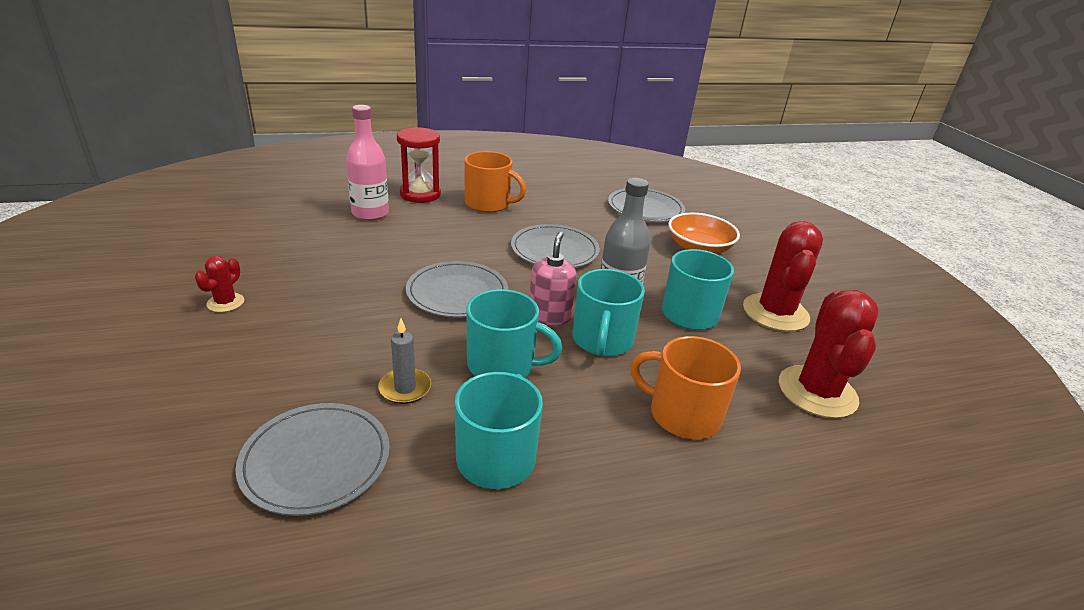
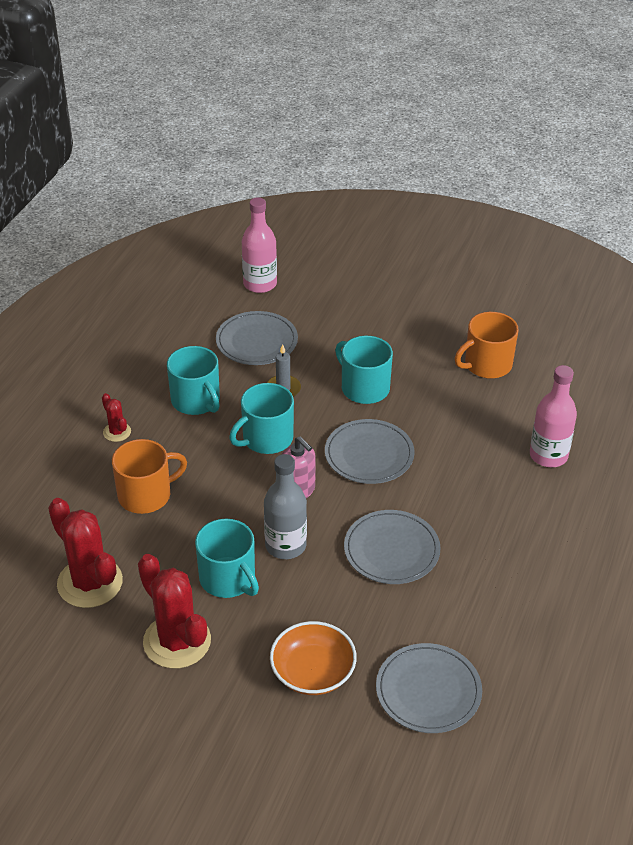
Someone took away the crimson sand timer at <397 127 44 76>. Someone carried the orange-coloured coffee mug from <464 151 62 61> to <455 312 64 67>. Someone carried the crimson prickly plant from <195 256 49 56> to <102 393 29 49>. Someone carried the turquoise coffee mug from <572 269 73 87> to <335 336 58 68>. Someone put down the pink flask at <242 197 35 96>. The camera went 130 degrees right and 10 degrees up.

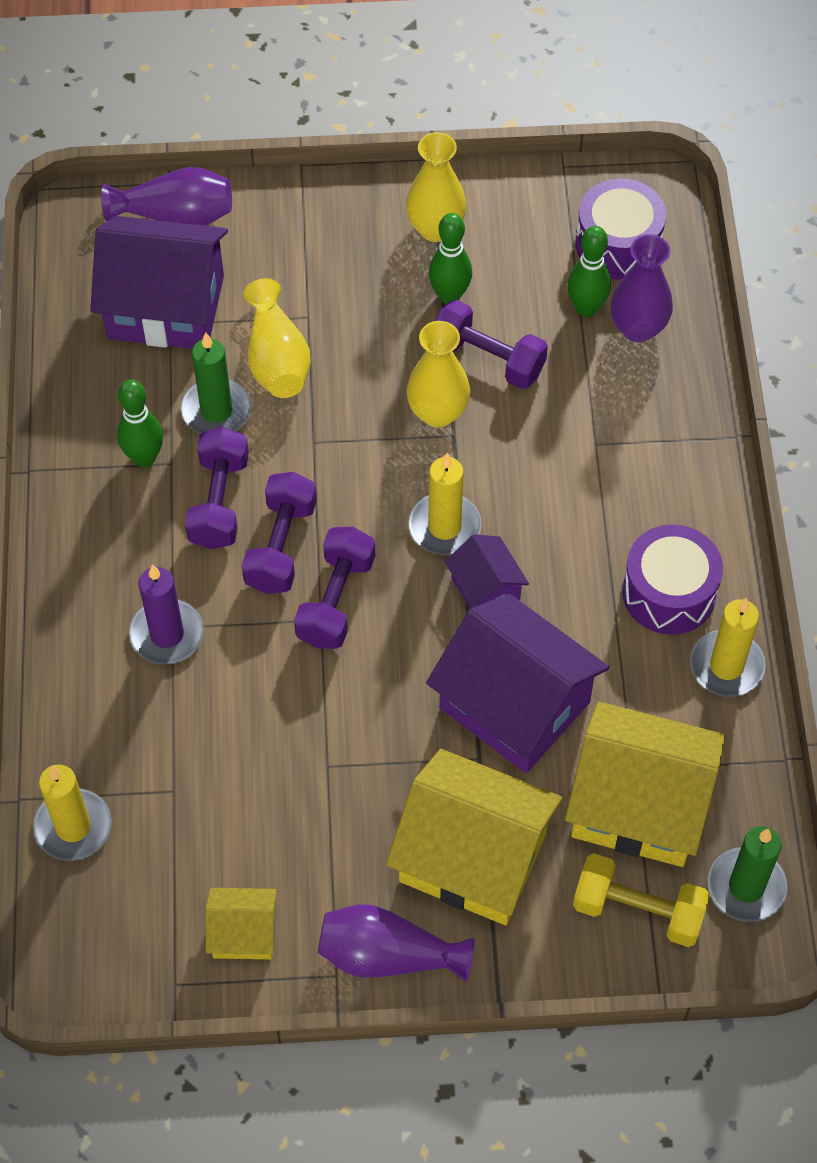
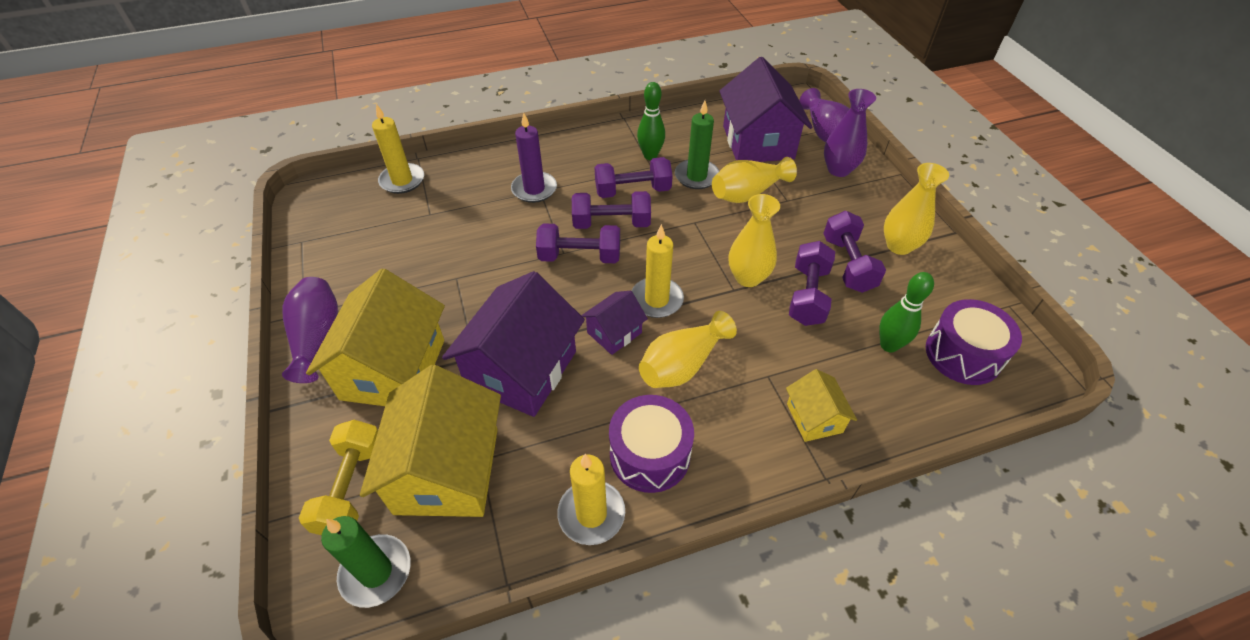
Someone swapped the green skittle at <429 213 43 91> for the royal purple free weight at <823 211 63 82>. Someone carried the royal purple tall vase from <610 234 63 108> to <824 89 52 88>. Someone carried the golden cottage from <205 888 72 71> to <786 369 71 73>. Someone put down the golden tall vase at <639 311 98 77>. The camera went 75 degrees right and 10 degrees down.

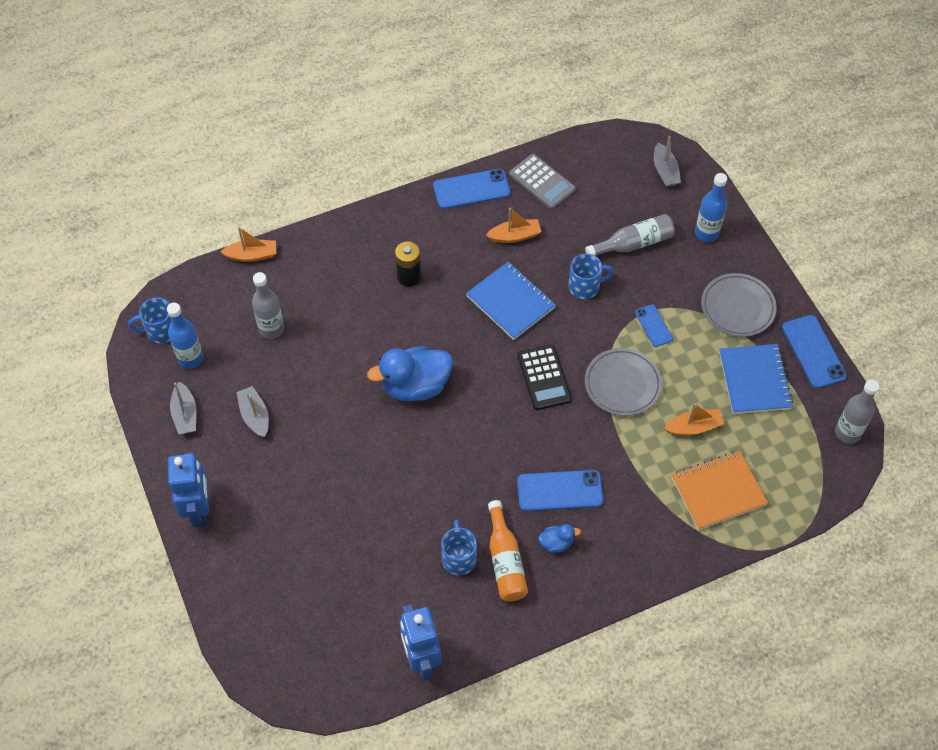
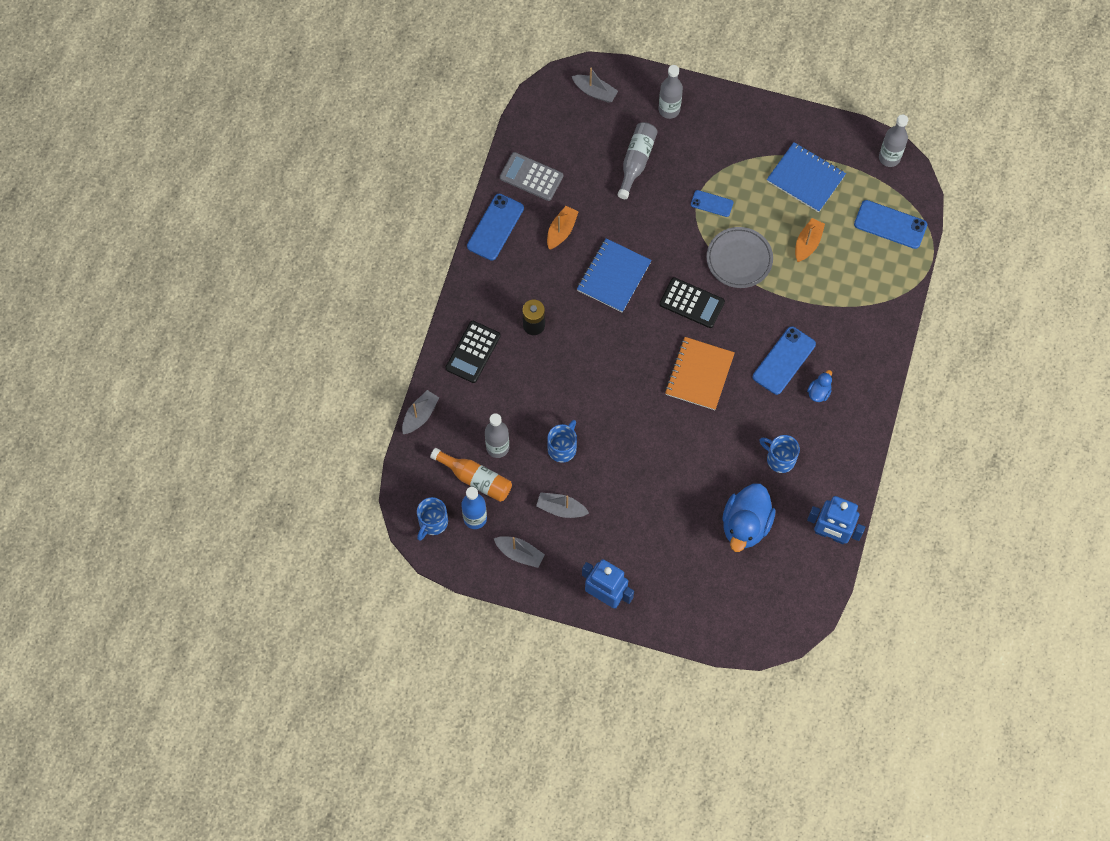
Someone rotated the ash-grey adding machine at <509 154 67 55> by 150 degrees counterclockwise. Someone repainted the royal blue flask at <695 173 32 69>, which became the ash-grey flask at <659 65 24 54>. Someone repainted the orange-coloured sailboat at <220 227 56 35>, which became the ash-grey sailboat at <402 390 37 44>. Someone carried the royal blue coffee mug from <568 254 46 45> to <547 420 30 43>. Someone rotated the royal blue notepad at <466 262 90 78> by 60 degrees counterclockwise. Someone took away the ash-grey plate at <701 273 76 64>. Someone carried the royal blue phone from <782 315 65 73> to <854 200 73 49>. Someone carried the royal blue duck from <367 346 86 55> to <722 483 54 69>. Someone carried the orange-coloured notepad from <672 451 96 79> to <665 337 70 73>. Someone carried the orange-coloured flask from <488 500 40 102> to <430 448 82 54>. Someone put down the black adding machine at <445 321 56 62>. The camera went 50 degrees left and 10 degrees up.

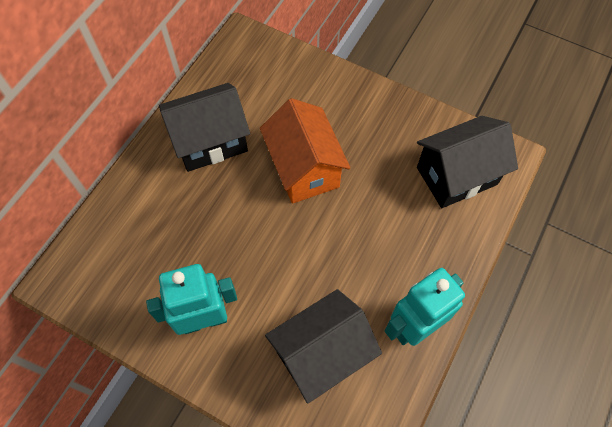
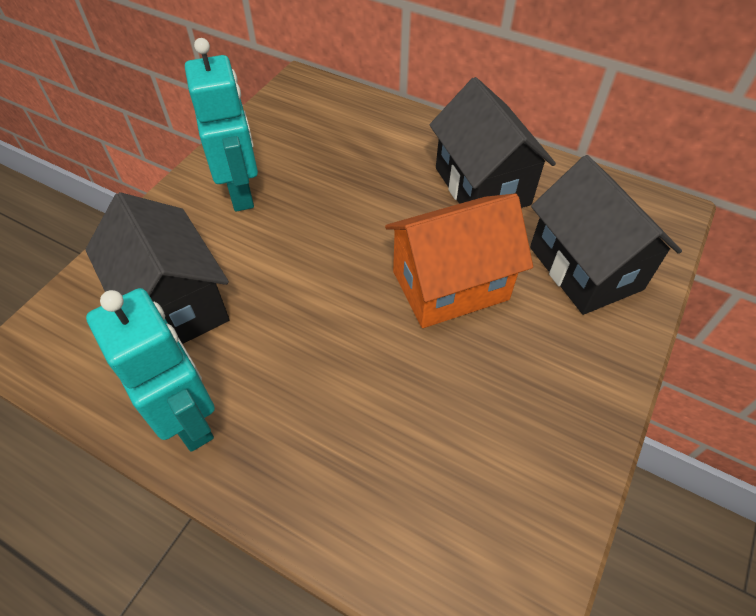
Someone carried the black cottage from <417 116 101 92> to <530 155 152 160>. The camera went 90 degrees right and 10 degrees down.

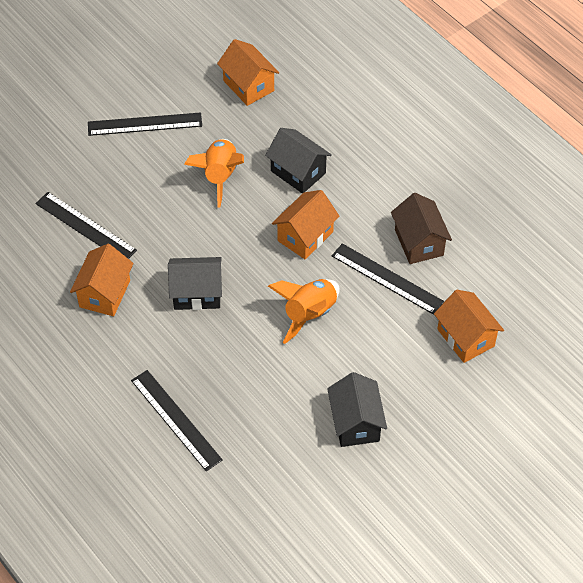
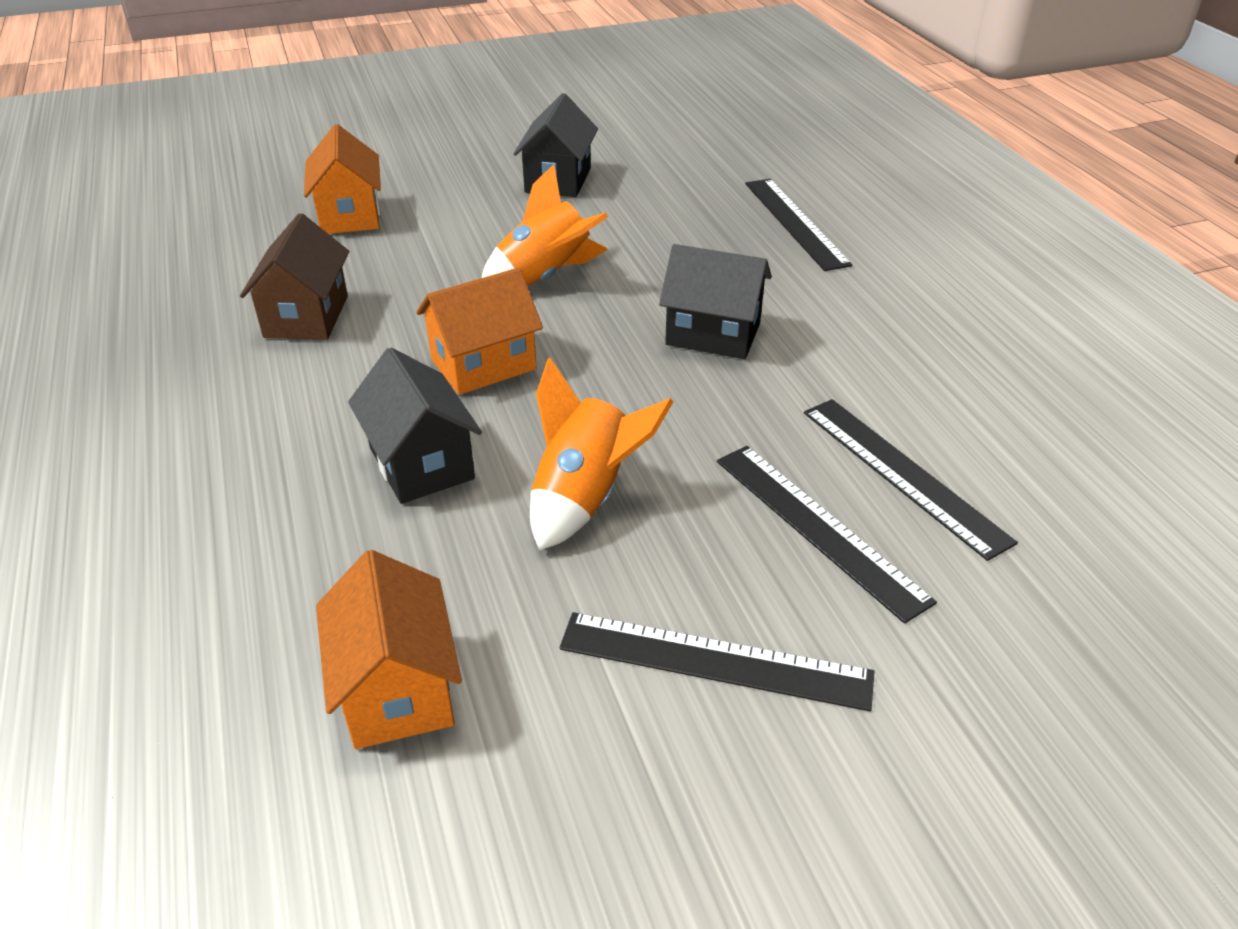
Someone carried the black ruler from <332 243 112 72> to <717 446 220 178>. Someone took away the orange-coloured cottage at <70 244 64 72>. The camera went 160 degrees left and 15 degrees down.

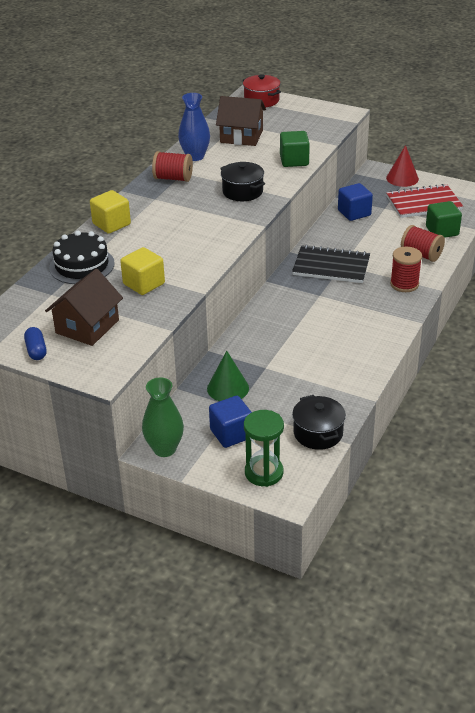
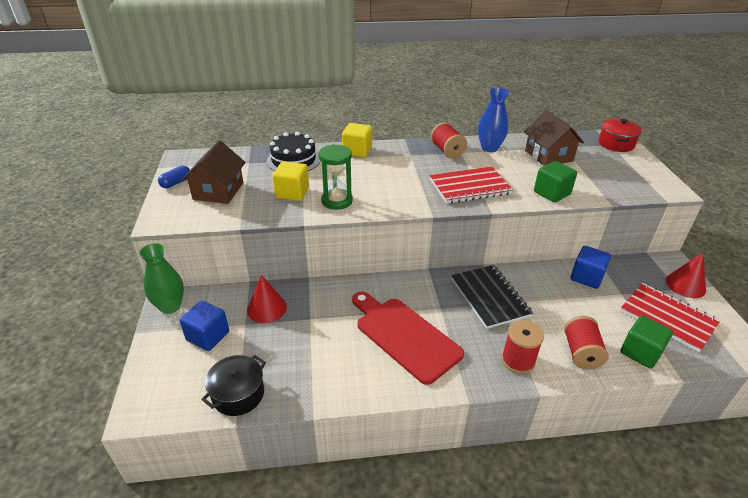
Someone swapped the black pot at <220 162 45 39> for the crimson notepad at <430 167 83 37>. Someone rotated the russet cottage at <45 269 78 77> by 75 degrees counterclockwise. Someone repainted the green cone shape at <207 351 42 50>, which became the crimson cone shape at <247 275 40 48>. Someone carried the green sand timer from <244 410 40 77> to <318 144 35 66>. Someone put down the crimson cutting board at <352 292 112 93>. The camera went 55 degrees right and 0 degrees up.

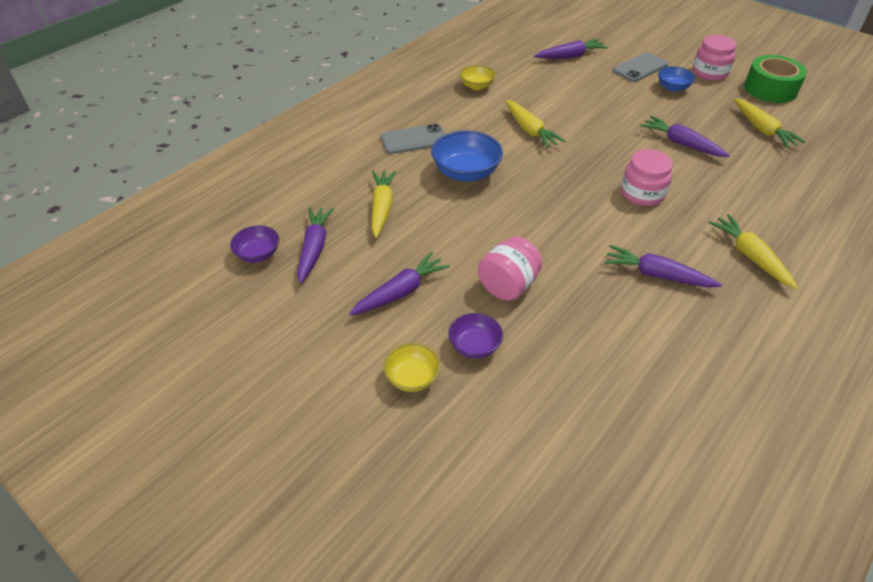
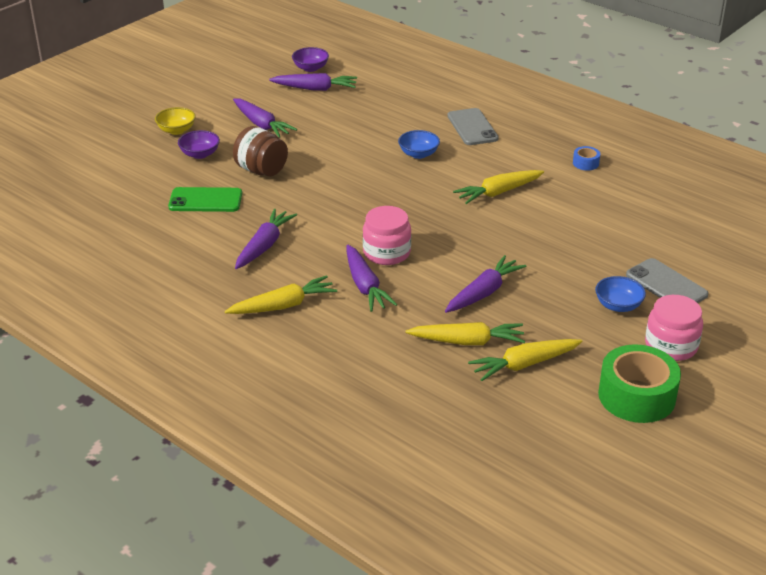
Someone carried the royal purple carrot from <534 39 74 20> to <346 245 51 67>. Someone swapped the golden deep dish at <460 65 36 25> for the royal blue tape at <573 146 27 24>. Someone scaled the royal blue deep dish at <431 131 72 51> by 0.60. Someone carried the golden carrot from <372 171 24 67> to <405 322 120 23>. Someone repainted the pink jam jar at <478 237 64 64>, which became the russet jam jar at <233 126 55 50>. Someone put down the green phone at <168 187 74 25>. The camera went 90 degrees right and 10 degrees down.

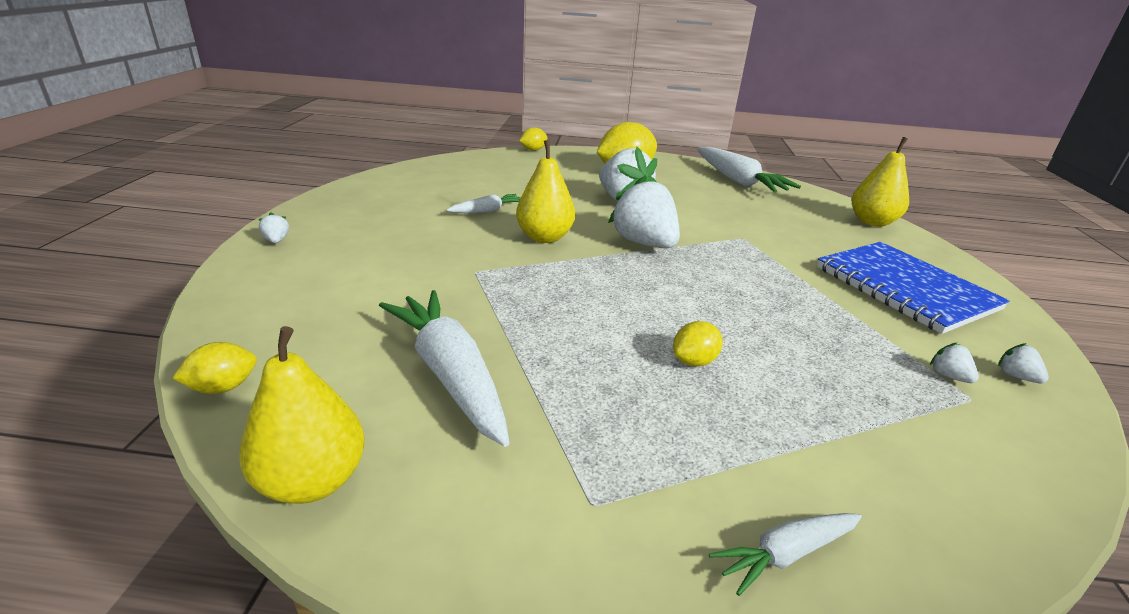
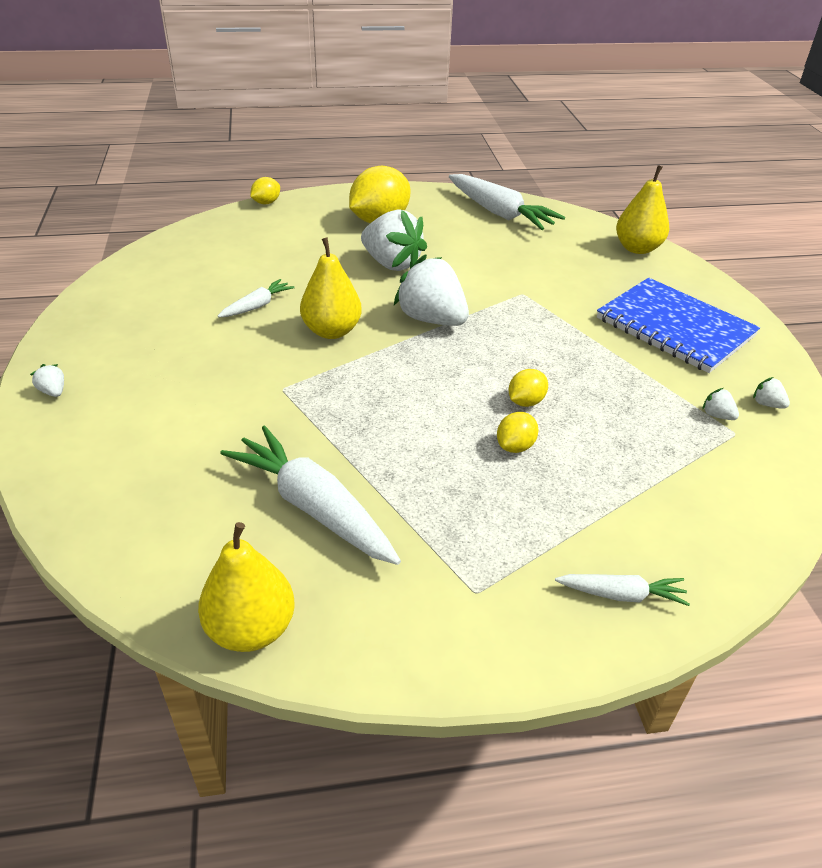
Someone carried the golden citrus fruit from <172 342 85 52> to <508 369 40 38>. Someone rotated the snow-white carrot at <709 513 153 83> by 135 degrees counterclockwise. The camera went 15 degrees left and 10 degrees up.

